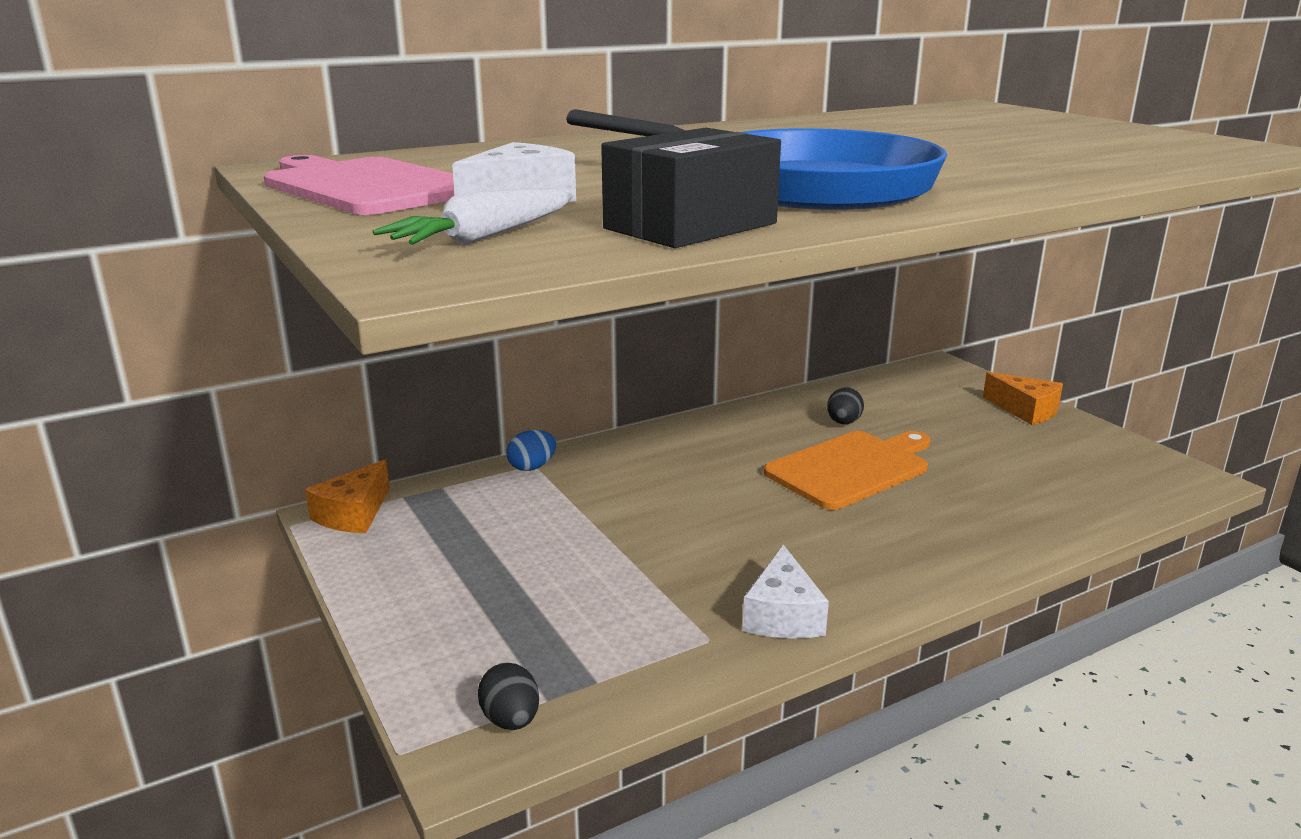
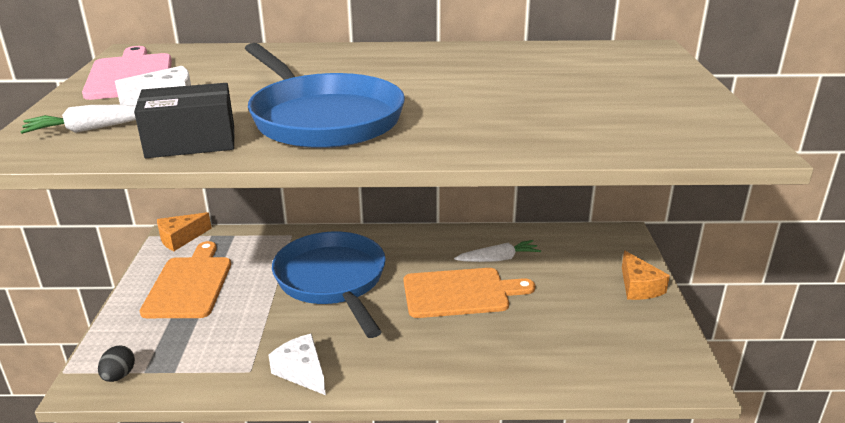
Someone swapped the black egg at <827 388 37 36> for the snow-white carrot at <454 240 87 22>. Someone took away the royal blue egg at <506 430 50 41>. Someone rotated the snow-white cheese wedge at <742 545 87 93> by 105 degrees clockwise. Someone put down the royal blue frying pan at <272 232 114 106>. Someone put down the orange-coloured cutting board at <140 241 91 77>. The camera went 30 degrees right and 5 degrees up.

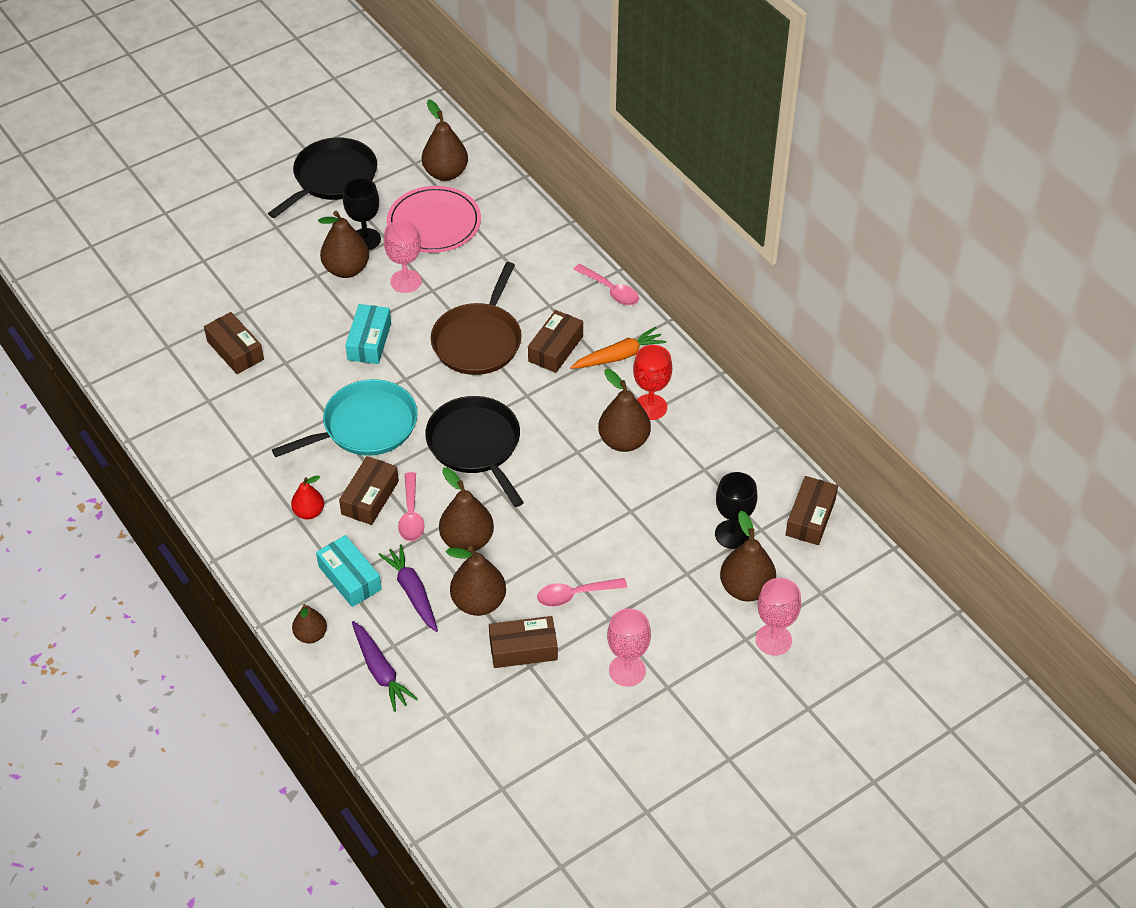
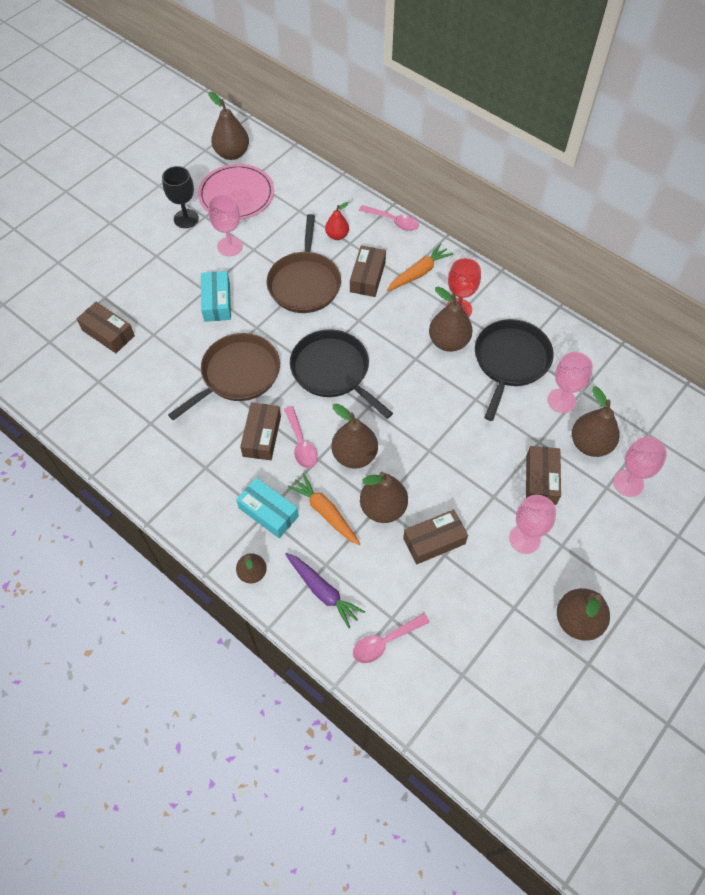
Someone carried the black frying pan from <268 137 109 81> to <475 319 78 102>. Someone carried the russet pear fruit from <318 211 51 67> to <557 588 53 53>. Someone repainted the turquoise frying pan at <272 379 145 78>, which became the russet frying pan at <168 333 112 87>. Someone repainted the black goblet at <715 472 42 77>, which became the pink goblet at <547 352 46 61>. Someone carried the crimson pear fruit from <291 475 33 44> to <325 202 24 38>. Someone carried the russet parcel from <786 476 52 69> to <526 446 35 59>. Someone repainted the royal purple carrot at <378 544 60 88>, which became the orange-coloured carrot at <287 473 73 72>. Someone carried the pink spoon from <537 578 90 29> to <353 613 77 50>. The camera went 15 degrees left and 10 degrees up.

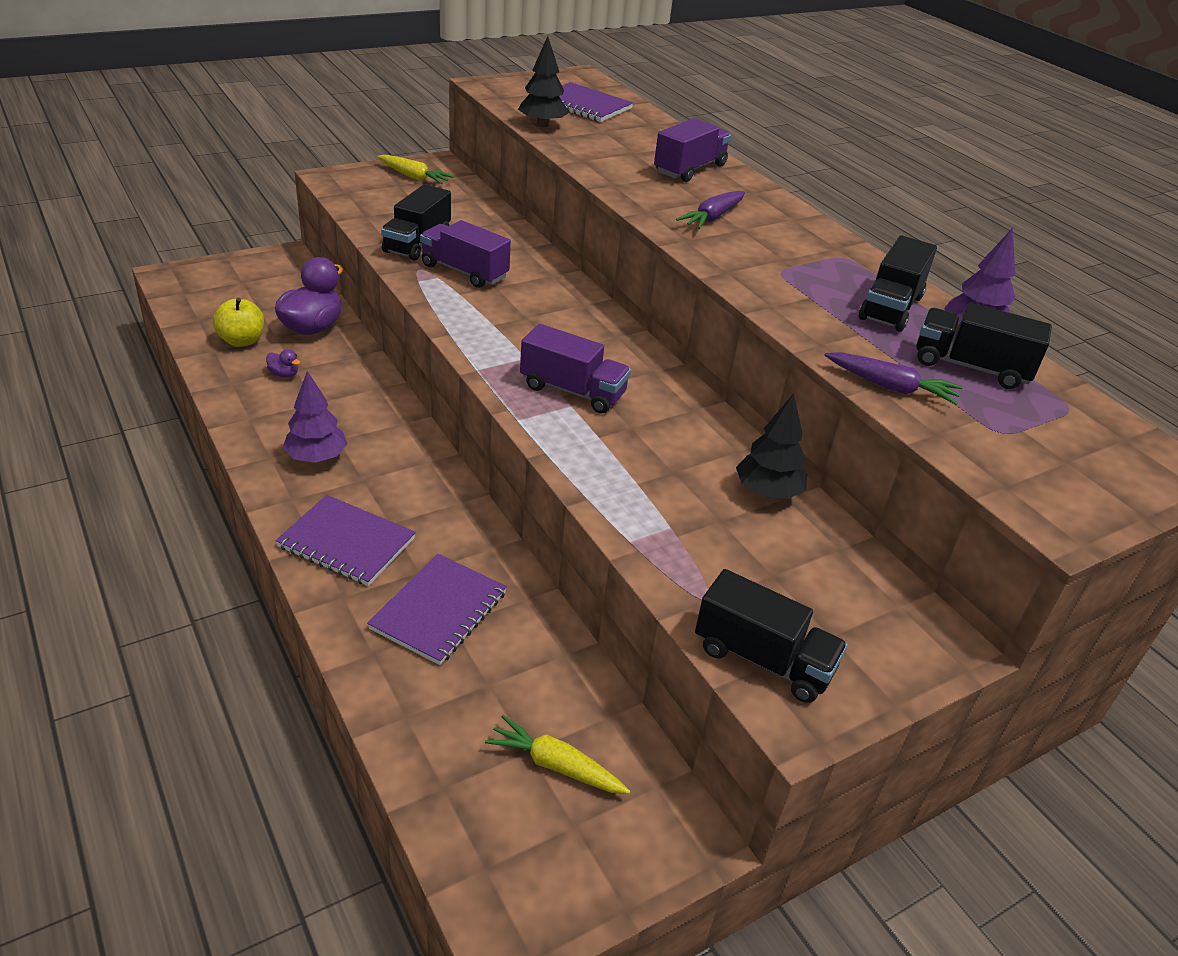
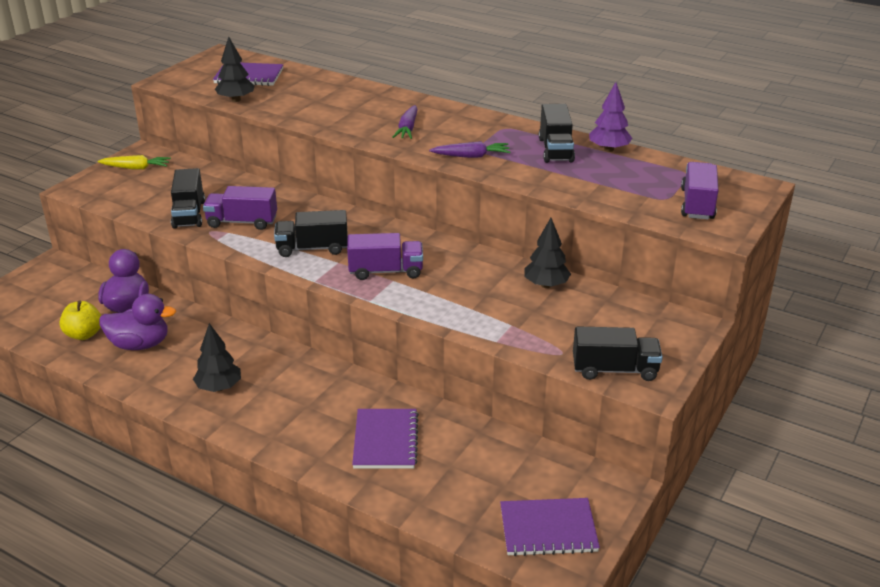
Someone carried the royal purple truck from <654 118 77 64> to <681 162 38 58>. Someone carried the black truck from <916 302 136 87> to <274 210 74 47>. Someone scaled the royal purple duck at <266 349 34 28> by 2.33. Someone carried the royal purple carrot from <824 352 139 53> to <429 141 81 17>. Someone repainted the royal purple fir tree at <283 371 64 92>, which became the black fir tree at <193 323 48 69>. Someone carried the royal purple notepad from <276 495 140 91> to <500 498 100 58>. Someone took away the golden carrot at <485 715 145 79>. The camera went 25 degrees left and 5 degrees down.

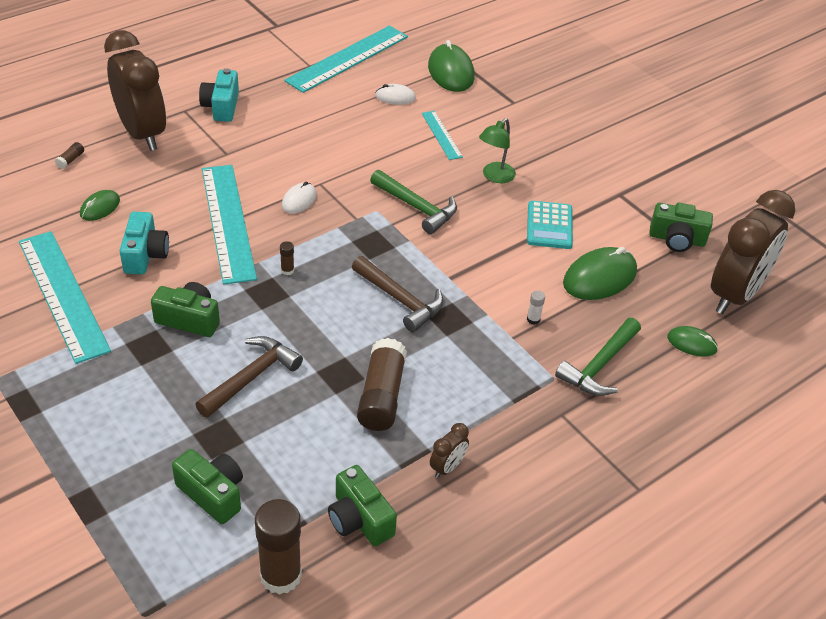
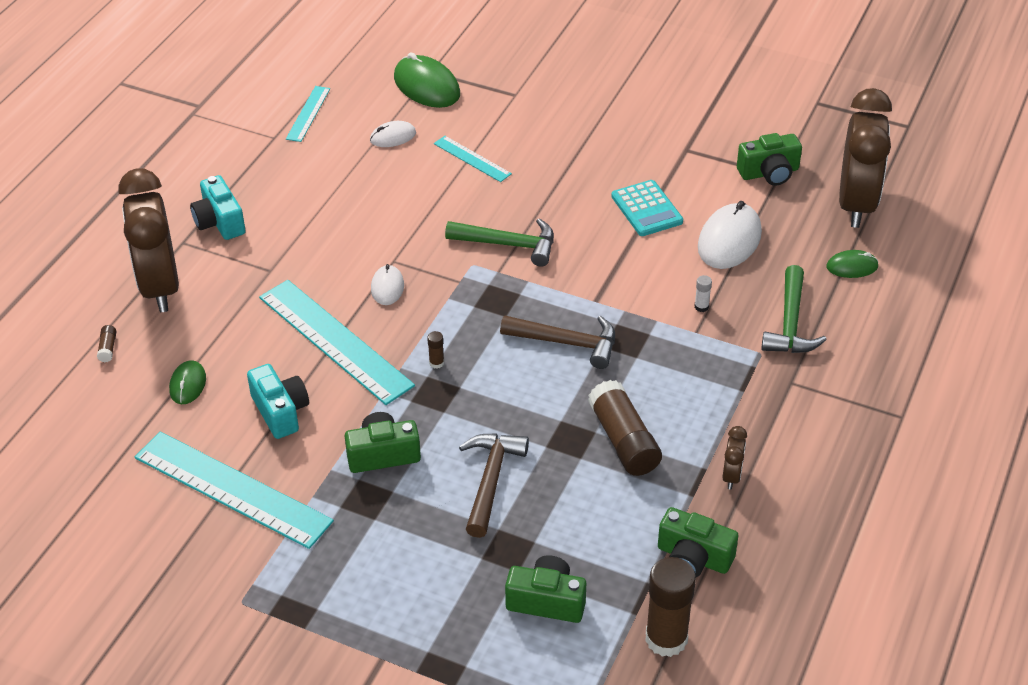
Someone scaled the turquoise ruler at <284 26 124 67> by 0.50. Someone rotated the russet clock at <104 30 62 121> by 135 degrees counterclockwise. Someone took away the green desk lamp at <479 118 37 65>. Someone repainted the green mouse at <563 247 74 53>, which became the snow-white mouse at <698 201 64 68>. The camera went 25 degrees left and 0 degrees up.

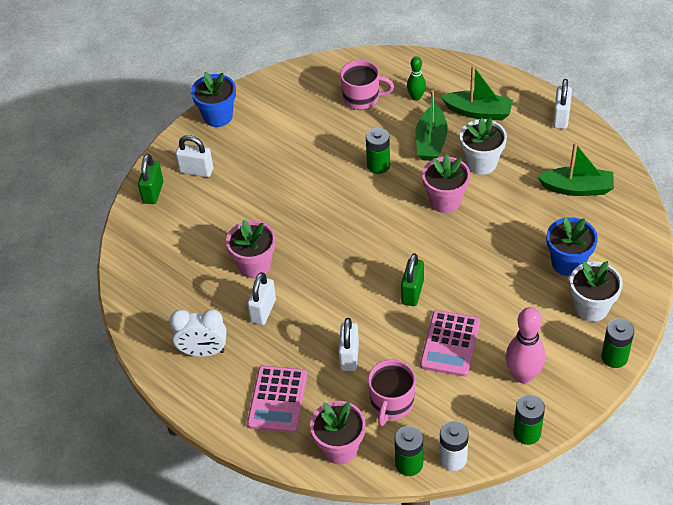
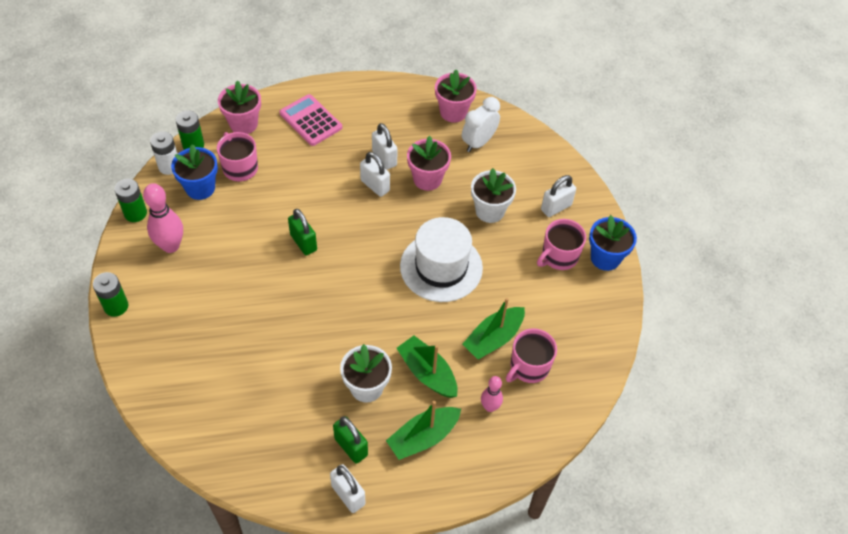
Someone repainted the green skittle at <407 56 19 45>, which became the pink skittle at <481 376 22 36>. Someone took away the green power cell at <366 128 24 46>. Someone carried the green sailboat from <538 142 76 54> to <462 298 63 61>. Someone carried the green lock from <138 154 25 50> to <333 416 35 48>. Someone carried the pink plant pot from <422 154 48 59> to <435 70 42 53>. Someone carried the royal blue plant pot from <547 217 51 59> to <171 144 47 56>. Someone carried the snow-white plant pot from <570 261 53 61> to <471 168 45 55>. Someone carried the snow-white clock from <169 309 58 48> to <462 97 38 55>. Someone took away the pink adding machine at <420 310 60 67>. Someone carried the snow-white lock from <338 318 21 53> to <360 152 30 45>. Someone put down the snow-white hat at <400 217 83 85>. Someone put down the pink coffee mug at <537 219 49 51>. The camera went 125 degrees right and 5 degrees up.

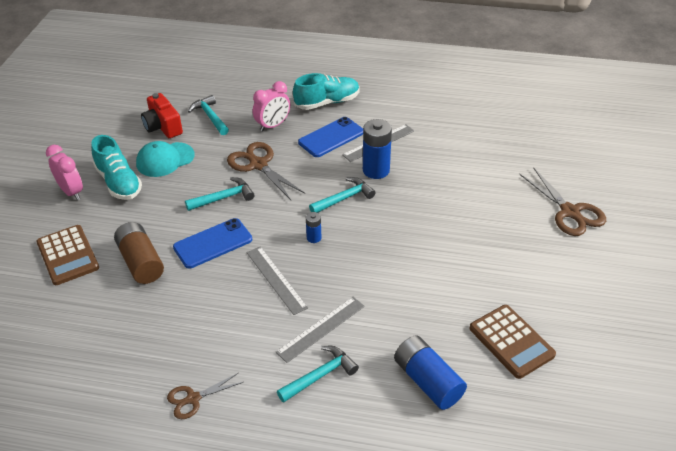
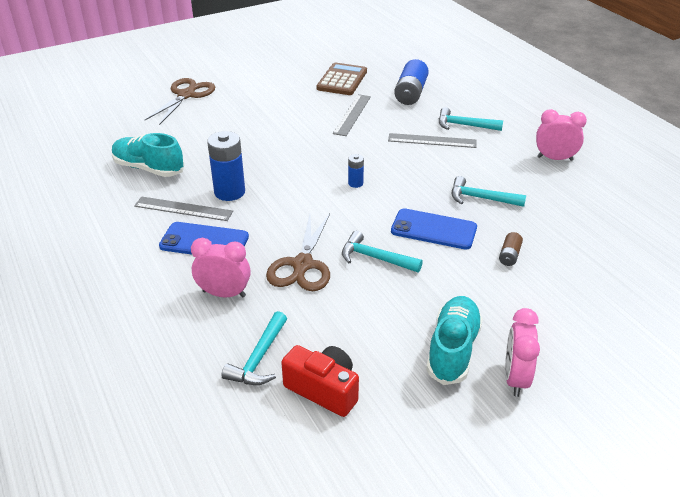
Someone carried the turquoise sneaker from <293 73 66 37> to <112 133 72 44>. Someone rotated the crimson camera at <141 93 42 45> by 75 degrees counterclockwise. Someone took away the turquoise cap at <136 141 59 36>. Someone carried the turquoise carpenter's hammer from <309 177 67 36> to <452 176 74 31>. Someone scaled the russet power cell at <114 222 50 62> by 0.50. Someone took away the russet adding machine at <36 225 63 60>. Someone carried the ash-grey ruler from <247 246 61 69> to <333 94 38 42>. Someone swapped the russet pair of scissors at <167 373 76 46> for the pink clock at <536 109 51 52>. The camera went 130 degrees left and 5 degrees down.

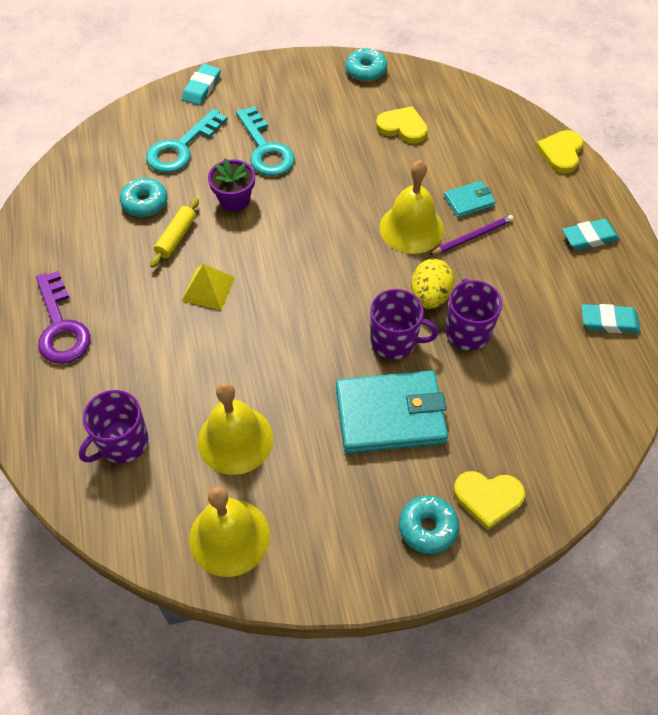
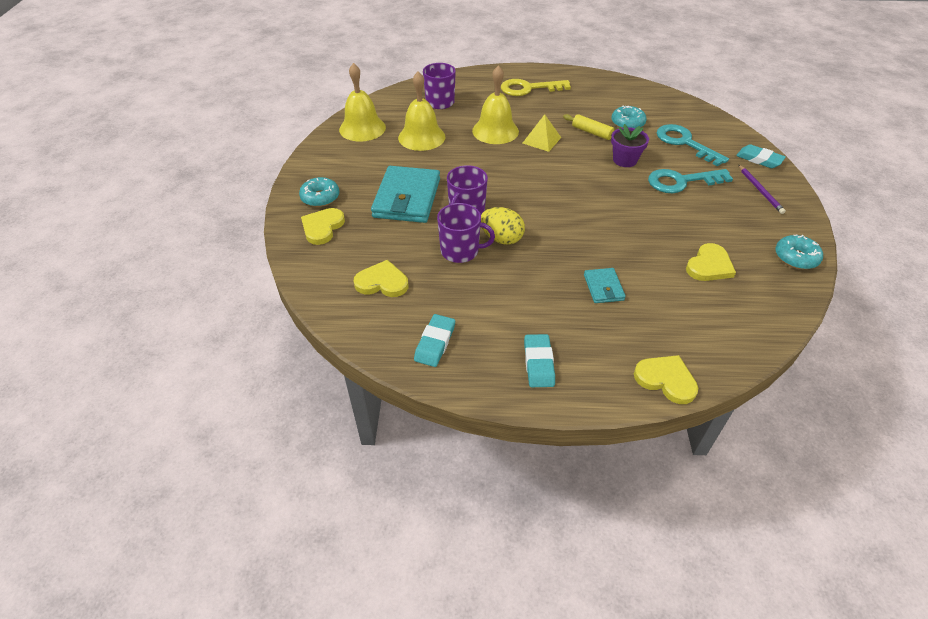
Someone carried the golden bell from <379 160 65 94> to <472 65 47 79>. Someone carried the royal purple pencil from <429 215 85 40> to <739 165 47 49>. Someone repainted the royal purple door key at <36 271 55 93>, which became the golden door key at <501 79 70 17>. Someone put down the golden heart at <354 260 54 37>. The camera went 105 degrees right and 10 degrees down.

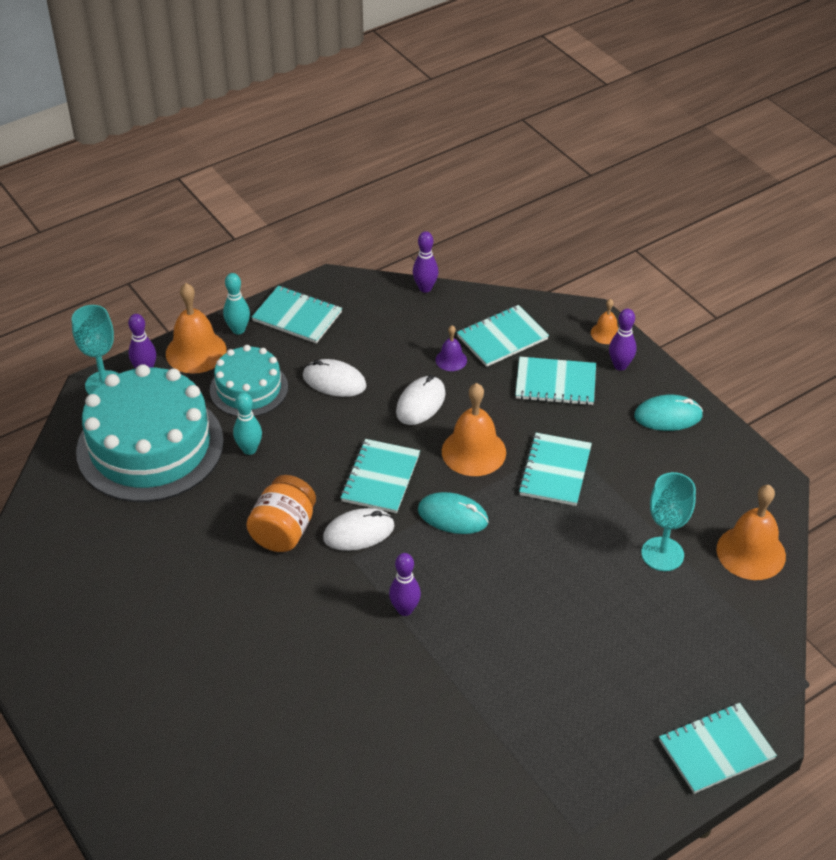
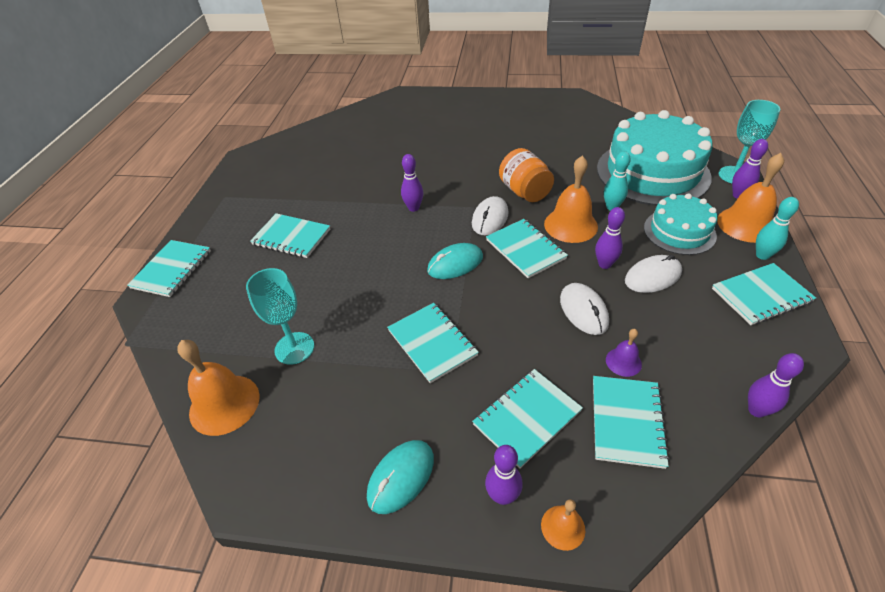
Someone carried the orange-coloured bell from <442 383 64 93> to <544 156 54 87>. Someone put down the royal purple skittle at <595 207 30 62>. Someone put down the turquoise notepad at <250 213 80 45>. The camera went 135 degrees right and 0 degrees up.

